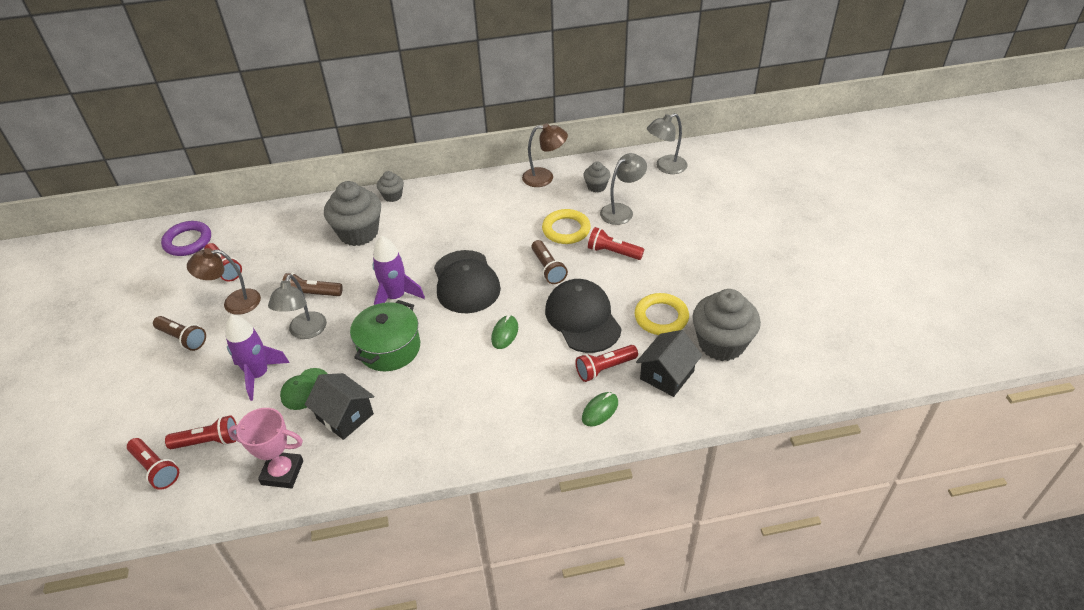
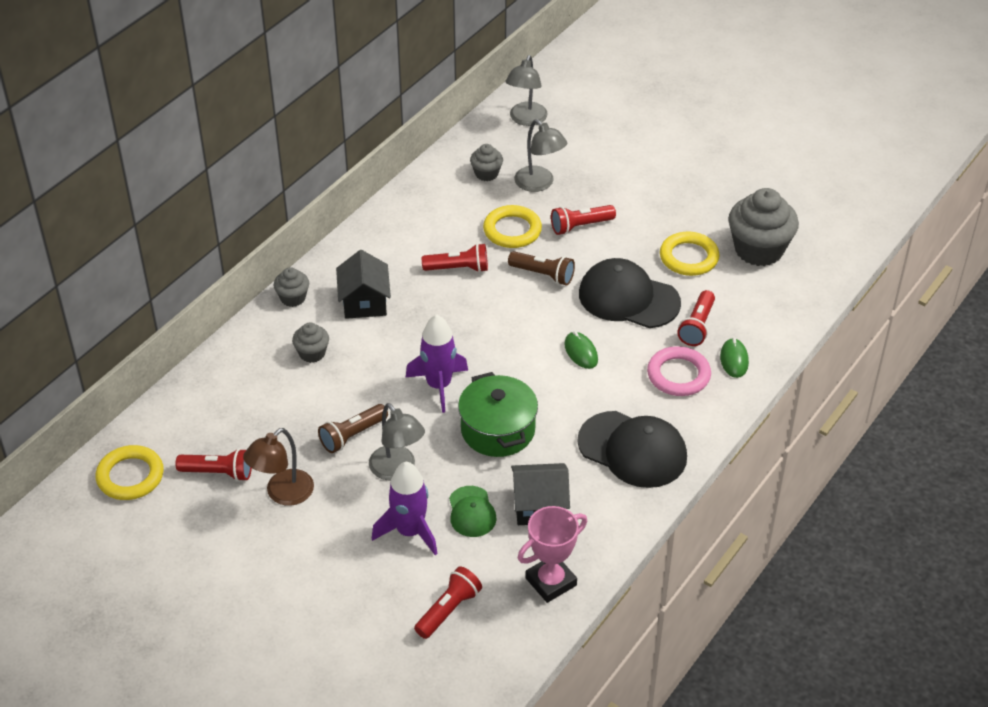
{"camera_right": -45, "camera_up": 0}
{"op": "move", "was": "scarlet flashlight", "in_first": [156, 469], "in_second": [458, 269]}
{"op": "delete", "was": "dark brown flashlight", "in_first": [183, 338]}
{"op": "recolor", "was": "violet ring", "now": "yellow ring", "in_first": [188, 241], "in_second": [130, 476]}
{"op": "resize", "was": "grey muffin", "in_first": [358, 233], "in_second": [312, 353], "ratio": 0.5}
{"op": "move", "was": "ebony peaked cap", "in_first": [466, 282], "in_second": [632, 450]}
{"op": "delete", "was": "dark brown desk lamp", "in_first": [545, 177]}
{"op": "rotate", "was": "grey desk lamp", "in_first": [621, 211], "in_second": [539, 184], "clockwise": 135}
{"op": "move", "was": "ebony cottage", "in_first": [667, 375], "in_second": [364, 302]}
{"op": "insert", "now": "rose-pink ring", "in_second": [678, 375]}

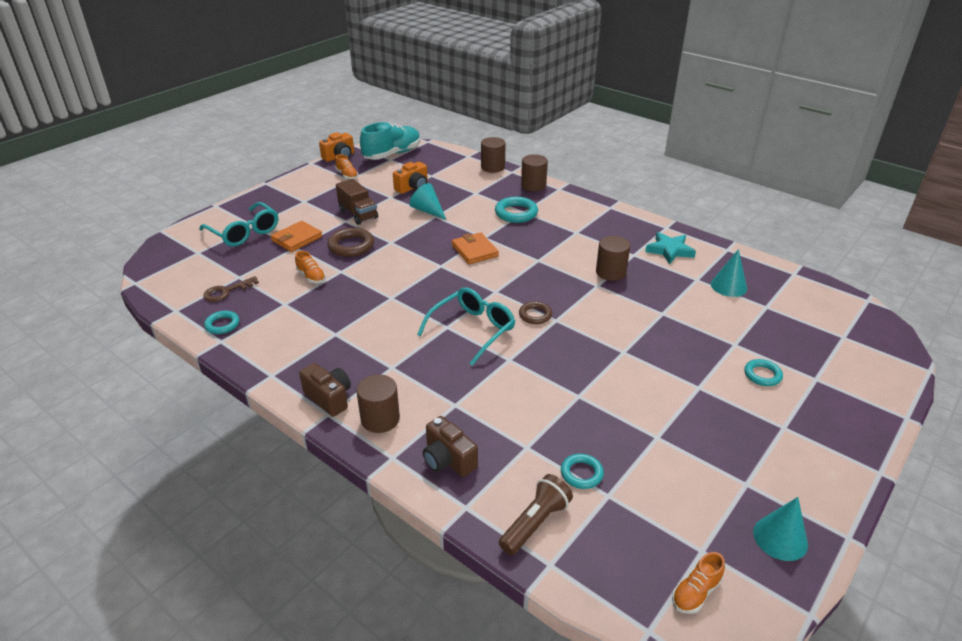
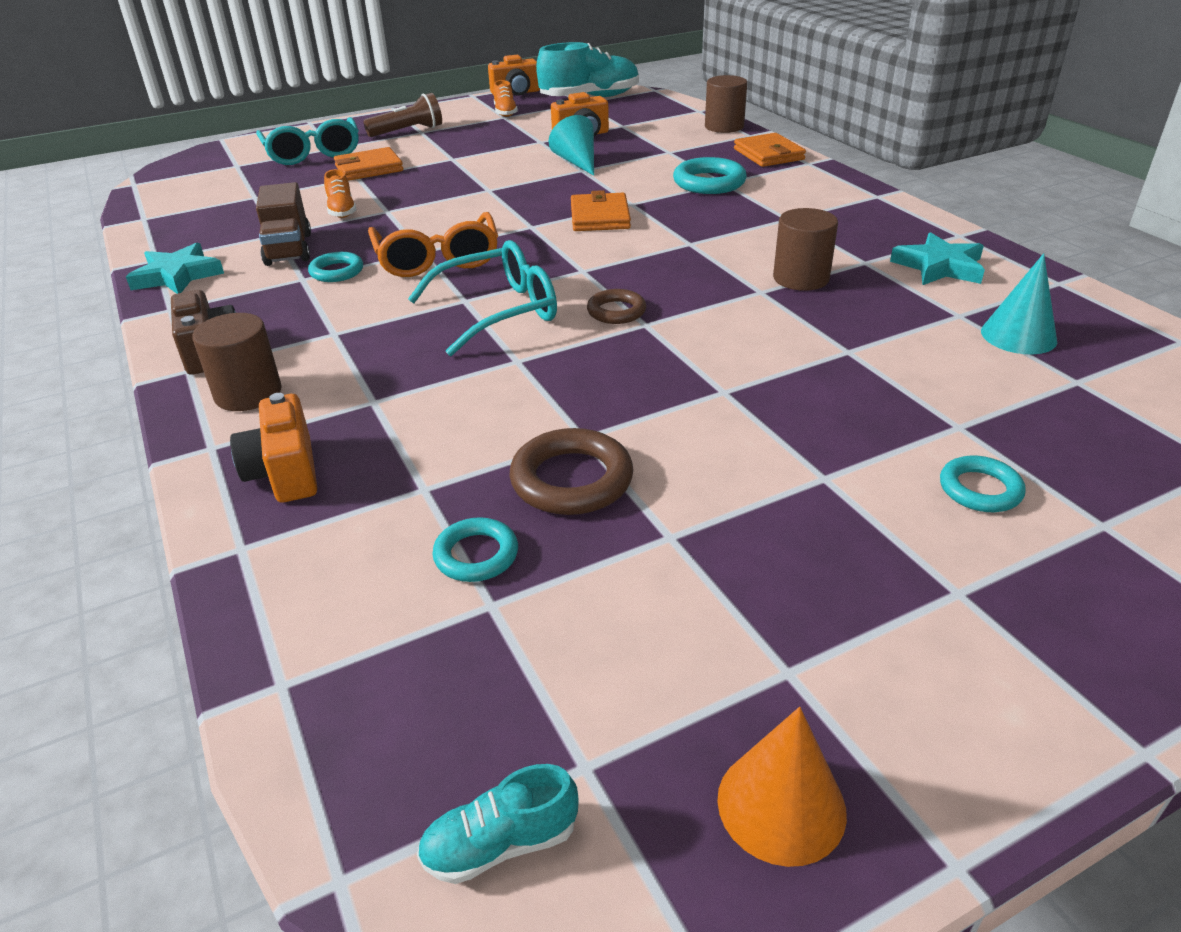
{"camera_right": 25, "camera_up": 0}
{"op": "delete", "was": "dark brown door key", "in_first": [226, 291]}
{"op": "move", "was": "teal ring", "in_first": [222, 325], "in_second": [337, 271]}
{"op": "move", "was": "dark brown ring", "in_first": [351, 246], "in_second": [571, 480]}
{"op": "move", "was": "dark brown truck", "in_first": [358, 214], "in_second": [289, 249]}
{"op": "recolor", "was": "dark brown compact camera", "now": "bright orange compact camera", "in_first": [448, 460], "in_second": [285, 472]}
{"op": "move", "was": "dark brown flashlight", "in_first": [535, 523], "in_second": [408, 131]}
{"op": "replace", "was": "dark brown cylinder shape", "now": "bright orange card wallet", "in_first": [533, 186], "in_second": [768, 154]}
{"op": "recolor", "was": "bright orange lace-up shoe", "now": "teal lace-up shoe", "in_first": [695, 592], "in_second": [500, 844]}
{"op": "recolor", "was": "teal solid cone", "now": "bright orange solid cone", "in_first": [780, 538], "in_second": [781, 805]}
{"op": "insert", "now": "teal star shape", "in_second": [177, 276]}
{"op": "insert", "now": "bright orange eyeglasses", "in_second": [437, 259]}

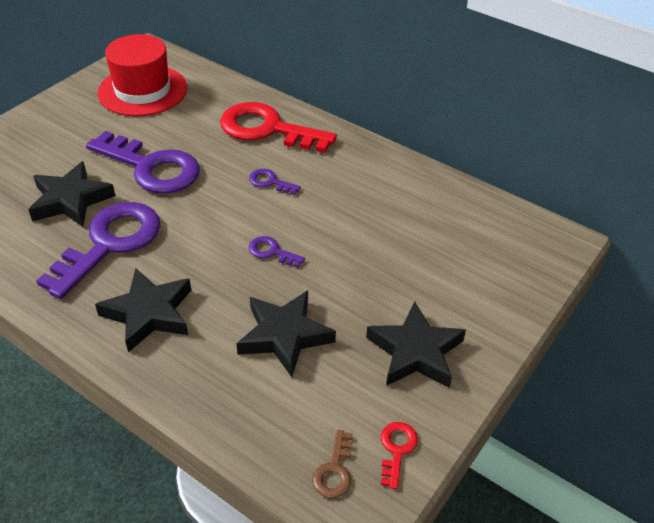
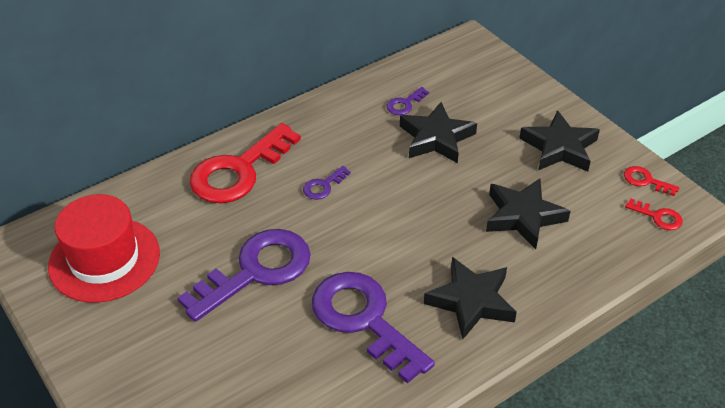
{"camera_right": -70, "camera_up": 0}
{"op": "move", "was": "ebony star shape", "in_first": [71, 200], "in_second": [436, 138]}
{"op": "move", "was": "violet door key", "in_first": [271, 252], "in_second": [405, 104]}
{"op": "recolor", "was": "dark brown door key", "now": "scarlet door key", "in_first": [334, 470], "in_second": [658, 217]}

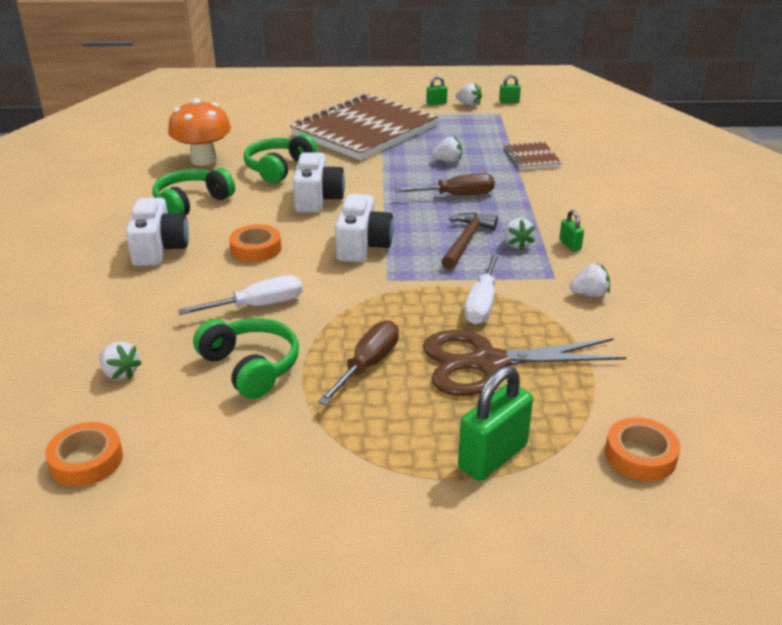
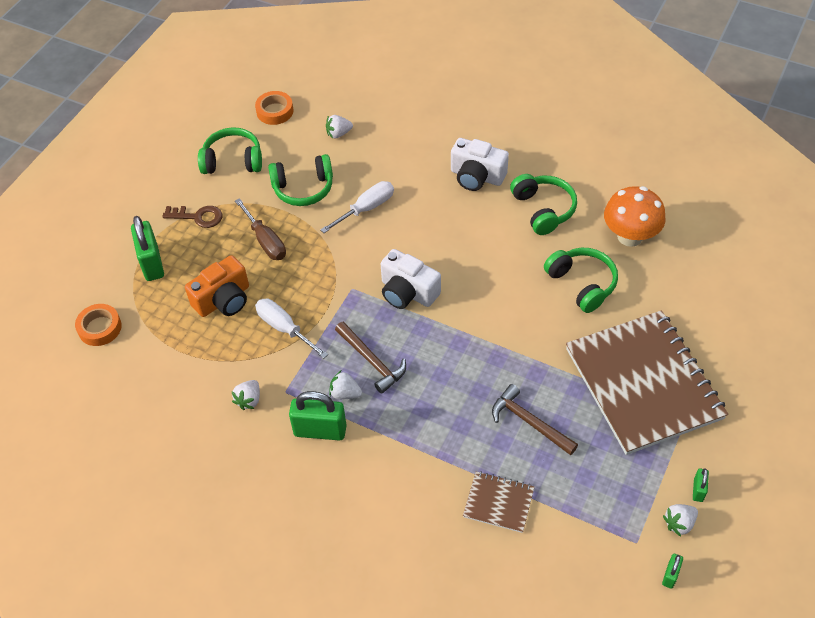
{"camera_right": 120, "camera_up": 20}
{"op": "rotate", "was": "snow-white hand screwdriver", "in_first": [257, 306], "in_second": [366, 209], "clockwise": -135}
{"op": "delete", "was": "bright orange tape", "in_first": [256, 249]}
{"op": "delete", "was": "snow-white compact camera", "in_first": [317, 199]}
{"op": "delete", "was": "dark brown hand screwdriver", "in_first": [456, 195]}
{"op": "replace", "was": "dark brown pair of scissors", "now": "bright orange compact camera", "in_first": [488, 363], "in_second": [223, 300]}
{"op": "replace", "was": "snow-white strawberry", "now": "dark brown carpenter's hammer", "in_first": [447, 161], "in_second": [529, 422]}
{"op": "resize", "was": "green small lock", "in_first": [570, 245], "in_second": [320, 430], "ratio": 2.06}
{"op": "insert", "now": "dark brown door key", "in_second": [198, 217]}
{"op": "insert", "now": "green headset", "in_second": [233, 160]}

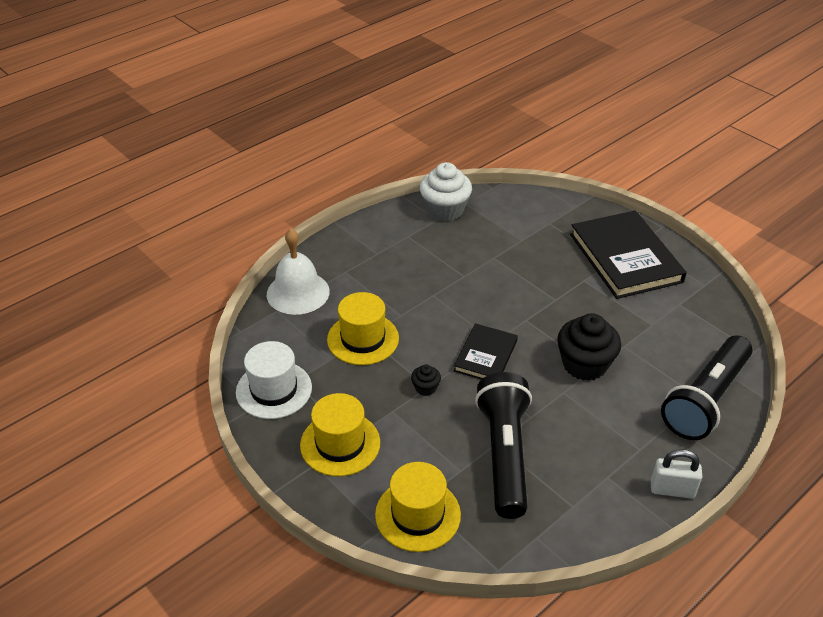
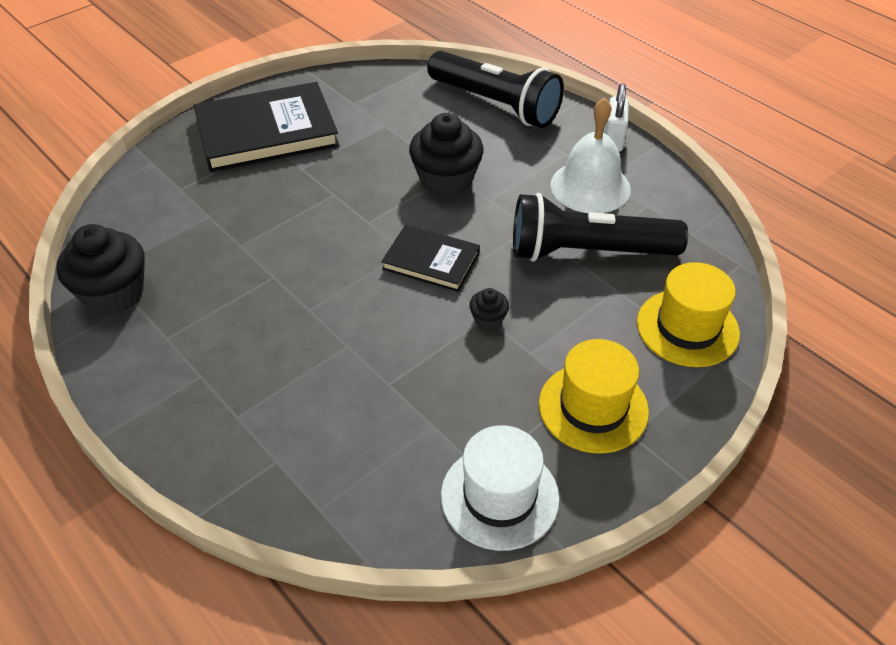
{"camera_right": -90, "camera_up": 5}
{"op": "move", "was": "snow-white hand bell", "in_first": [298, 292], "in_second": [590, 186]}
{"op": "delete", "was": "yellow hat", "in_first": [363, 339]}
{"op": "recolor", "was": "snow-white muffin", "now": "ebony muffin", "in_first": [445, 210], "in_second": [114, 293]}

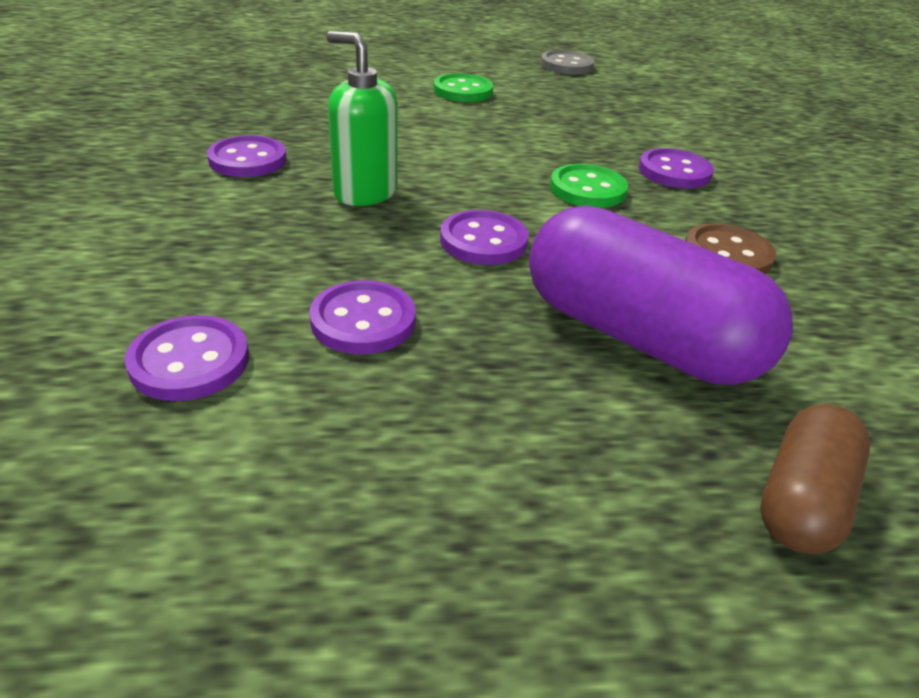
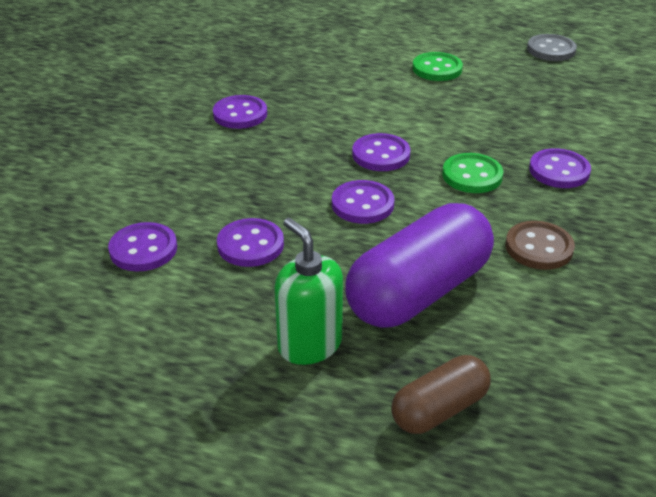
{"camera_right": 25, "camera_up": 0}
{"op": "move", "was": "green pump bottle", "in_first": [365, 192], "in_second": [309, 344]}
{"op": "rotate", "was": "violet pill", "in_first": [638, 336], "in_second": [419, 292], "clockwise": 75}
{"op": "insert", "now": "violet shirt button", "in_second": [381, 155]}

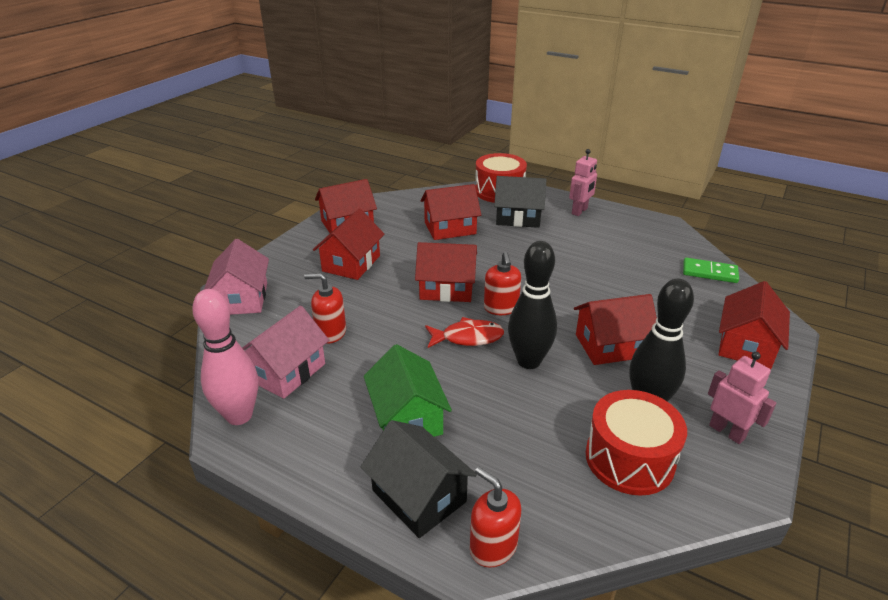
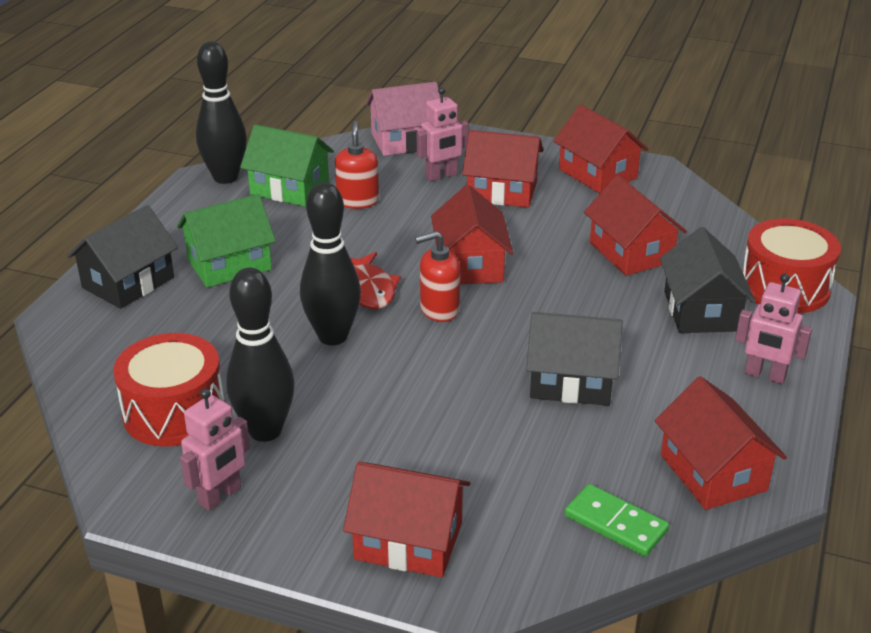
{"camera_right": 80, "camera_up": 0}
{"op": "recolor", "was": "rose-pink tenpin", "now": "ebony tenpin", "in_first": [239, 415], "in_second": [225, 177]}
{"op": "recolor", "was": "rose-pink cottage", "now": "green cottage", "in_first": [286, 371], "in_second": [289, 188]}
{"op": "delete", "was": "scarlet pump bottle", "in_first": [493, 547]}
{"op": "move", "was": "scarlet cottage", "in_first": [611, 346], "in_second": [713, 472]}
{"op": "rotate", "was": "green domino", "in_first": [709, 273], "in_second": [615, 523], "clockwise": -60}
{"op": "insert", "now": "rose-pink toy robot", "in_second": [441, 176]}
{"op": "insert", "now": "ebony cottage", "in_second": [571, 381]}

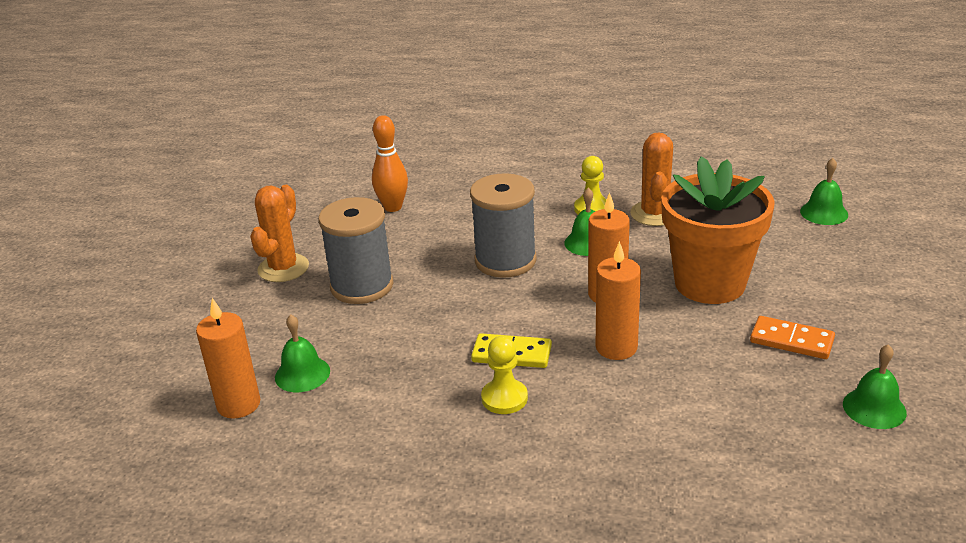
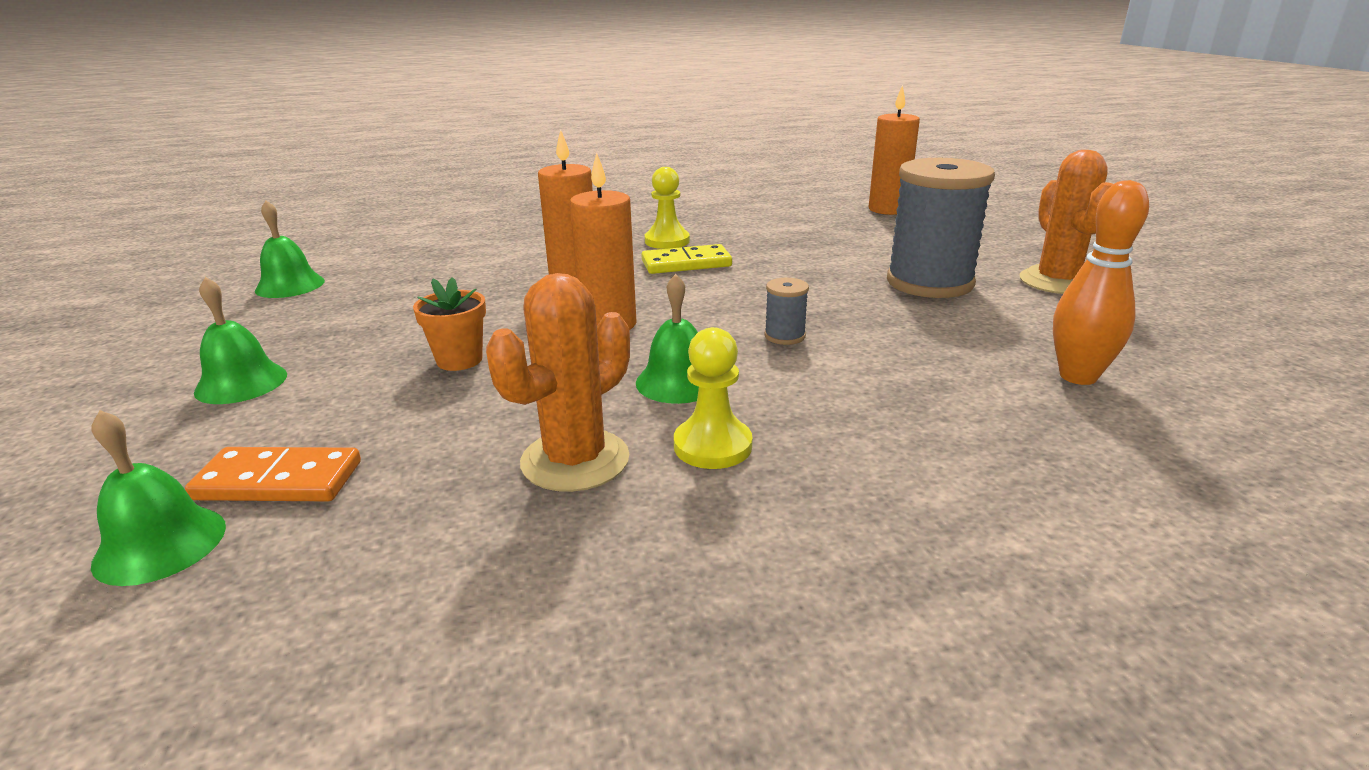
{"camera_right": 155, "camera_up": -5}
{"op": "move", "was": "green hand bell", "in_first": [302, 374], "in_second": [241, 383]}
{"op": "resize", "was": "grey reel of thread", "in_first": [505, 261], "in_second": [784, 336], "ratio": 0.42}
{"op": "rotate", "was": "bright orange saguaro cactus", "in_first": [654, 214], "in_second": [575, 460], "clockwise": 60}
{"op": "resize", "was": "bright orange flower pot", "in_first": [709, 283], "in_second": [459, 360], "ratio": 0.41}
{"op": "move", "was": "bright orange domino", "in_first": [791, 340], "in_second": [278, 481]}

